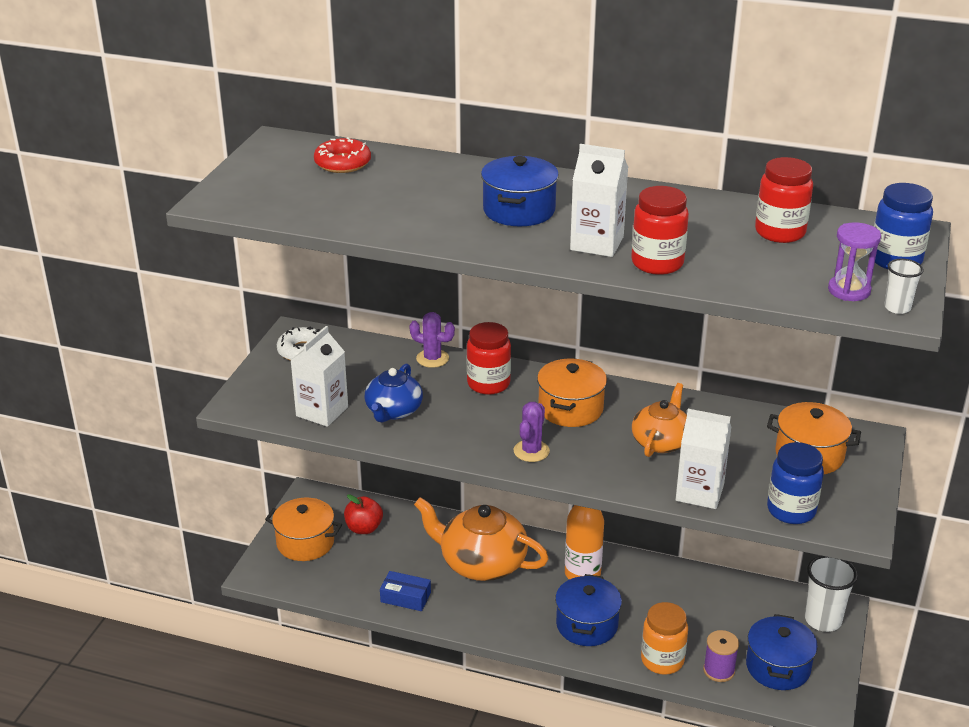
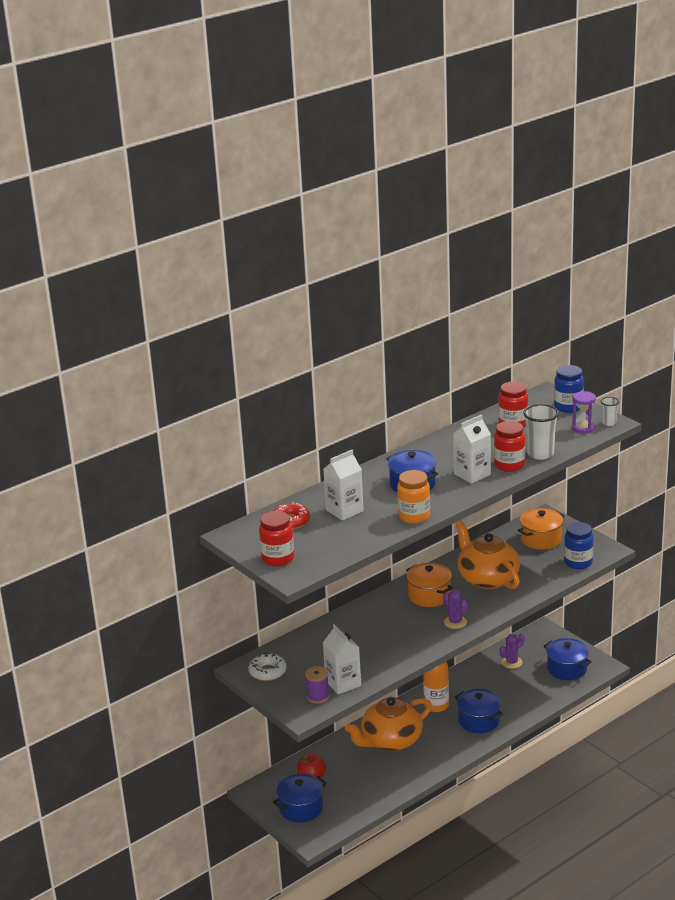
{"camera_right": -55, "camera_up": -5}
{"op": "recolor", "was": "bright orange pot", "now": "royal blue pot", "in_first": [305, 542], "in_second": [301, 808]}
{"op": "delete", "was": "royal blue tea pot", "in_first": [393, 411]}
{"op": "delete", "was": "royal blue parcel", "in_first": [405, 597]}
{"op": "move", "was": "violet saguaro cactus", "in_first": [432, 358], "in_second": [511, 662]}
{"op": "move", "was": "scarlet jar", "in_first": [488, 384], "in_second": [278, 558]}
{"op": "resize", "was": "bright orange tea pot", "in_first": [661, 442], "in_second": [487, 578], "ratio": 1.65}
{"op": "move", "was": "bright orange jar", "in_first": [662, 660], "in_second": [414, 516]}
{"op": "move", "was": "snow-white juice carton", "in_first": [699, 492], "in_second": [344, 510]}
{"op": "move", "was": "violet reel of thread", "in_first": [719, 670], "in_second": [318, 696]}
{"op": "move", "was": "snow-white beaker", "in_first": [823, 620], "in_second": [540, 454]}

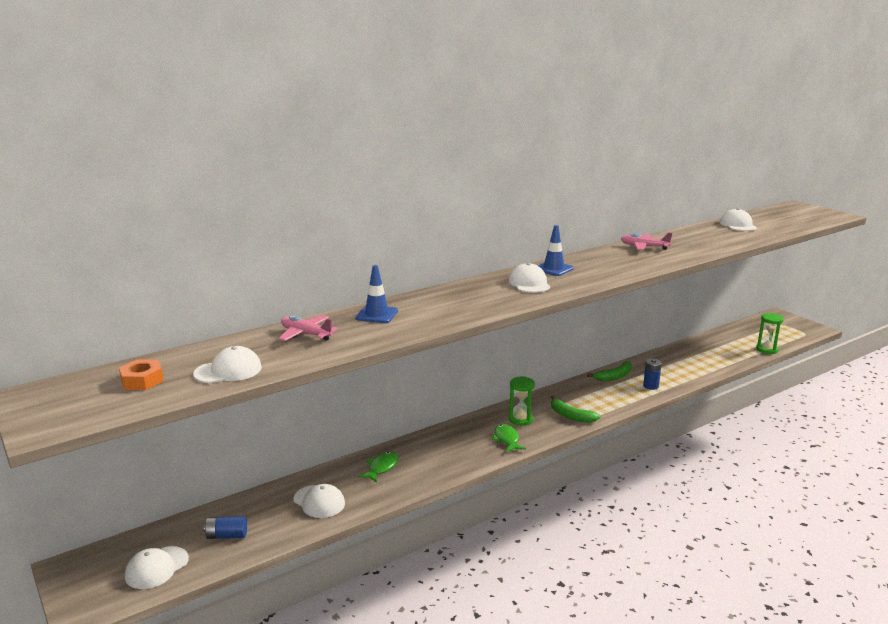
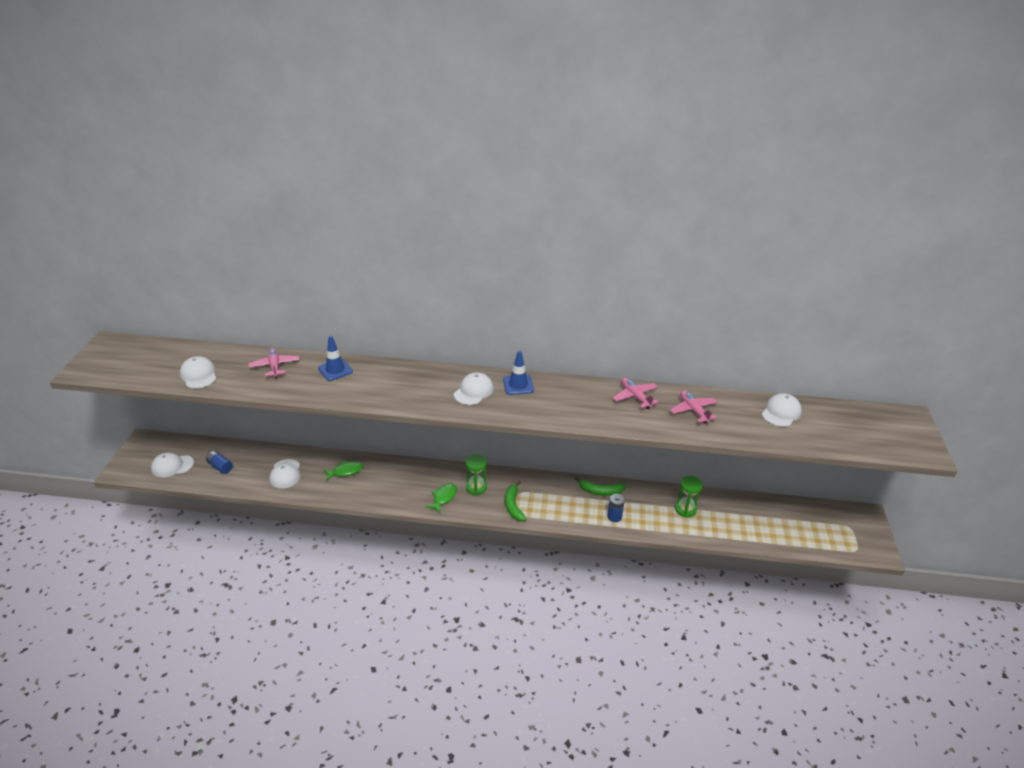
{"camera_right": 40, "camera_up": 15}
{"op": "delete", "was": "bright orange hex nut", "in_first": [142, 381]}
{"op": "rotate", "was": "snow-white peaked cap", "in_first": [228, 371], "in_second": [198, 375], "clockwise": -135}
{"op": "move", "was": "green sand timer", "in_first": [767, 349], "in_second": [685, 509]}
{"op": "insert", "now": "rose-pink plane", "in_second": [693, 410]}

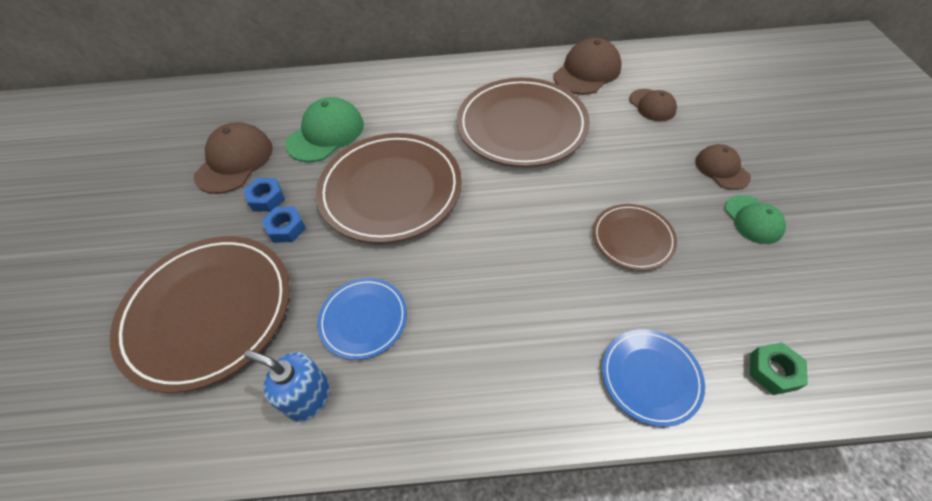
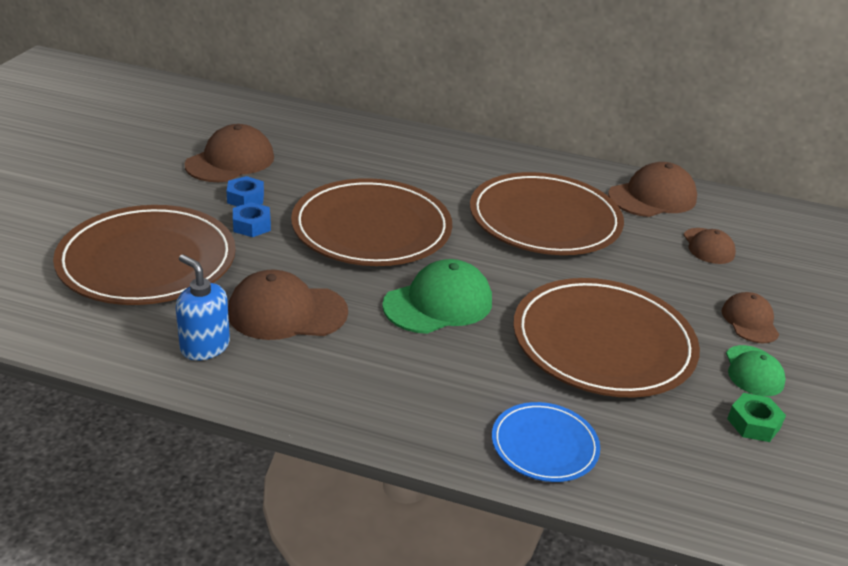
{"camera_right": 15, "camera_up": -20}
{"op": "move", "was": "green peaked cap", "in_first": [326, 134], "in_second": [438, 303]}
{"op": "replace", "was": "royal blue flat dish", "now": "dark brown peaked cap", "in_first": [363, 319], "in_second": [287, 312]}
{"op": "resize", "was": "dark brown flat dish", "in_first": [632, 238], "in_second": [603, 342], "ratio": 1.96}
{"op": "move", "was": "green hex nut", "in_first": [773, 371], "in_second": [753, 423]}

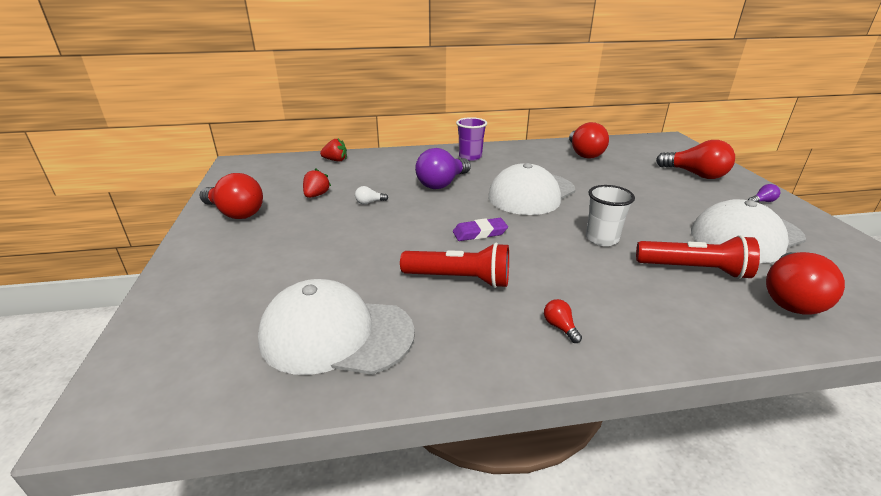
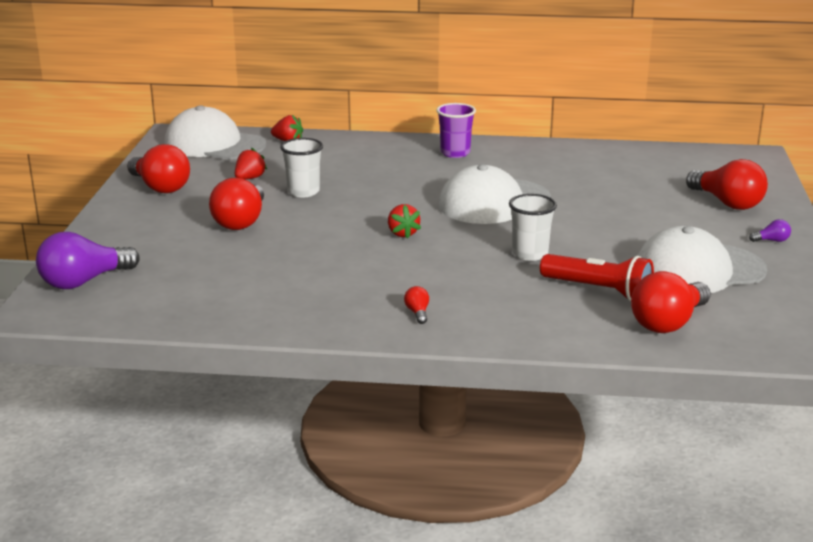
{"camera_right": 15, "camera_up": -5}
{"op": "move", "was": "snow-white peaked cap", "in_first": [336, 334], "in_second": [214, 144]}
{"op": "replace", "was": "snow-white lightbulb", "now": "snow-white beaker", "in_first": [369, 202], "in_second": [303, 192]}
{"op": "delete", "was": "scarlet flashlight", "in_first": [459, 279]}
{"op": "move", "was": "violet lightbulb", "in_first": [442, 183], "in_second": [84, 281]}
{"op": "replace", "was": "violet gum eraser", "now": "scarlet strawberry", "in_first": [479, 233], "in_second": [402, 233]}
{"op": "move", "was": "scarlet lightbulb", "in_first": [584, 153], "in_second": [241, 221]}

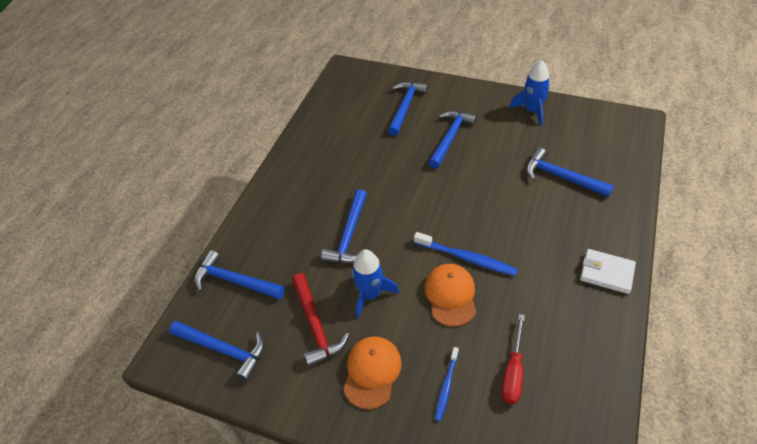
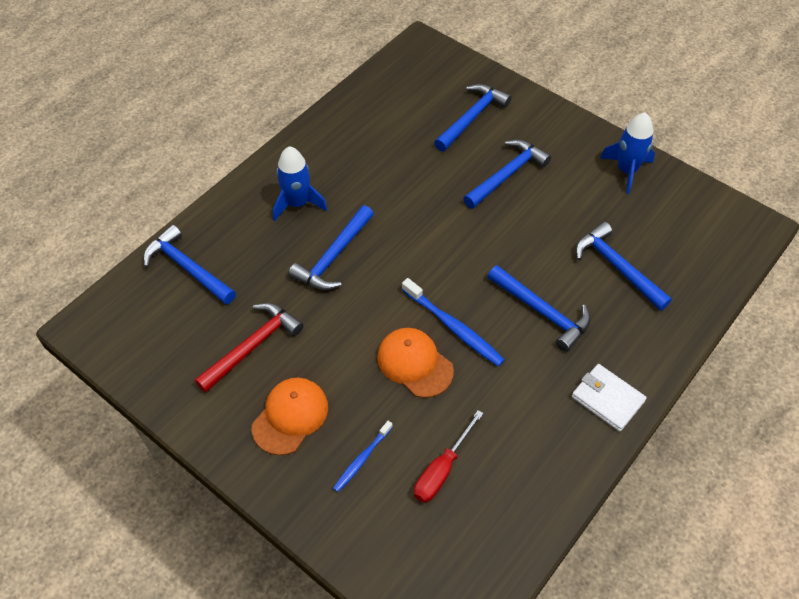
{"camera_right": 15, "camera_up": 5}
{"op": "move", "was": "royal blue carpenter's hammer", "in_first": [224, 350], "in_second": [542, 312]}
{"op": "rotate", "was": "scarlet carpenter's hammer", "in_first": [315, 325], "in_second": [253, 346], "clockwise": -135}
{"op": "move", "was": "royal blue toy rocket", "in_first": [370, 294], "in_second": [297, 203]}
{"op": "rotate", "was": "bright orange peaked cap", "in_first": [451, 295], "in_second": [414, 363], "clockwise": -60}

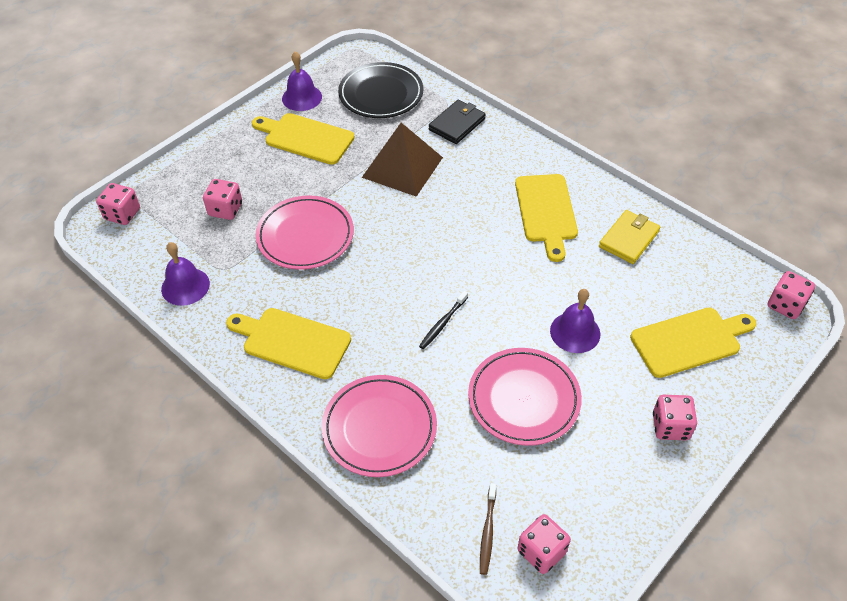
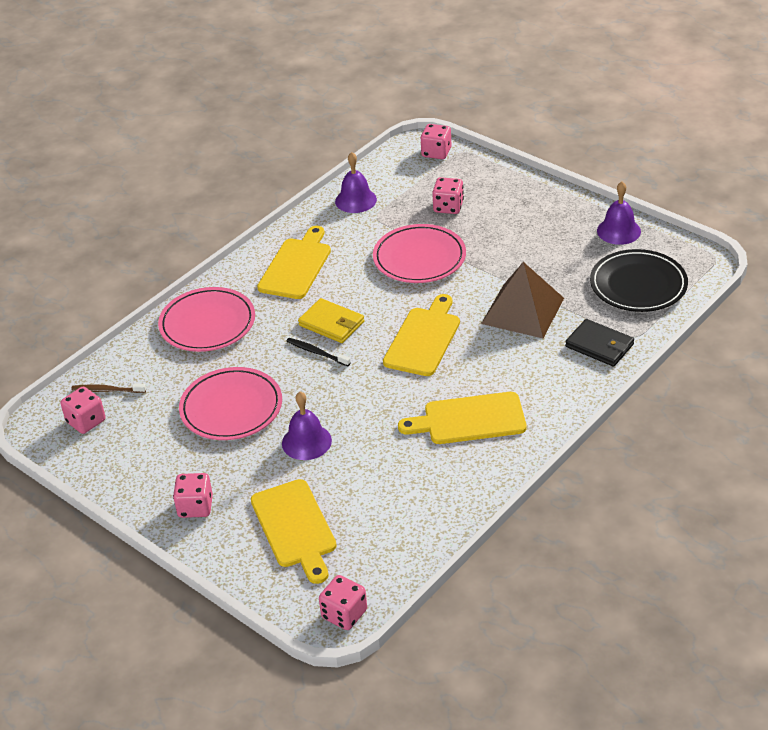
{"camera_right": 90, "camera_up": -10}
{"op": "move", "was": "yellow chopping board", "in_first": [305, 138], "in_second": [423, 339]}
{"op": "move", "was": "yellow card wallet", "in_first": [629, 239], "in_second": [331, 323]}

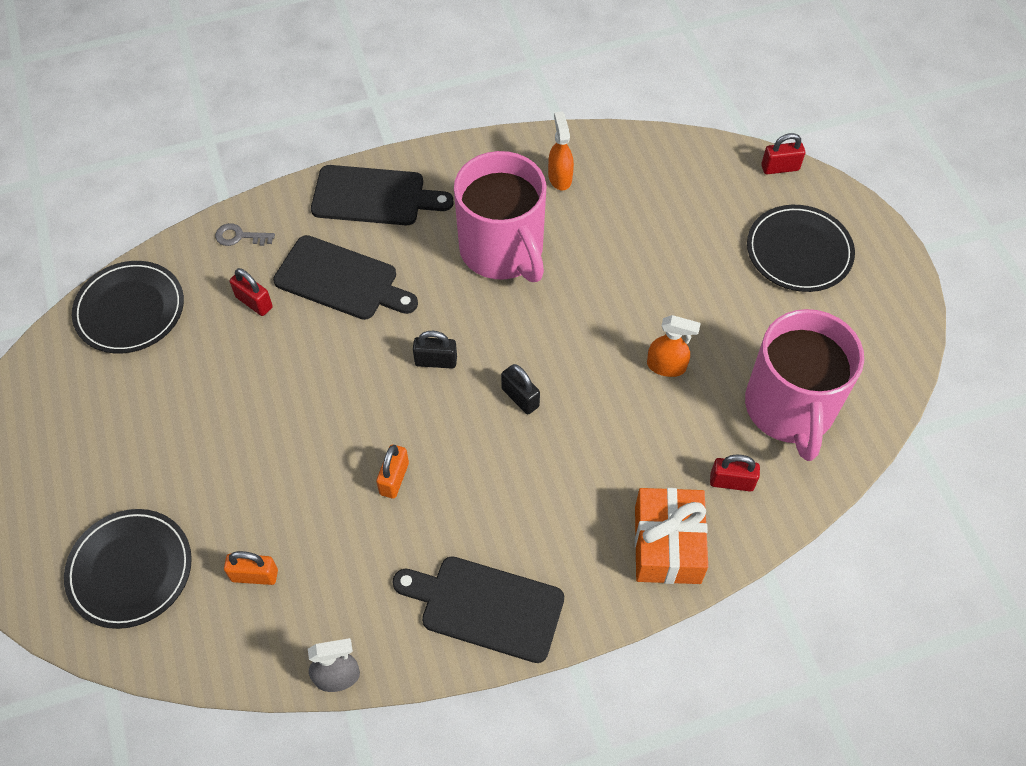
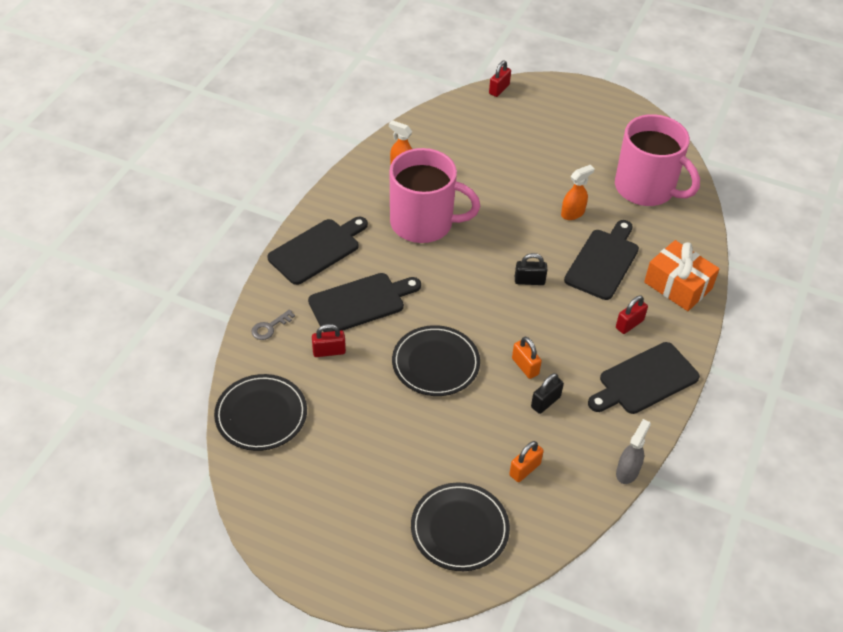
{"camera_right": -50, "camera_up": -10}
{"op": "move", "was": "ebony small lock", "in_first": [436, 361], "in_second": [545, 402]}
{"op": "move", "was": "scarlet small lock", "in_first": [731, 482], "in_second": [629, 324]}
{"op": "move", "was": "ebony flat dish", "in_first": [799, 251], "in_second": [435, 363]}
{"op": "insert", "now": "ebony chopping board", "in_second": [603, 262]}

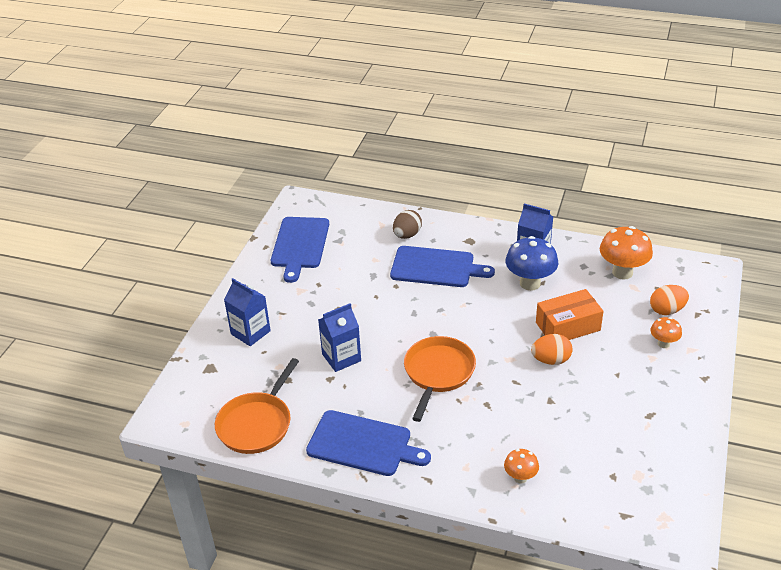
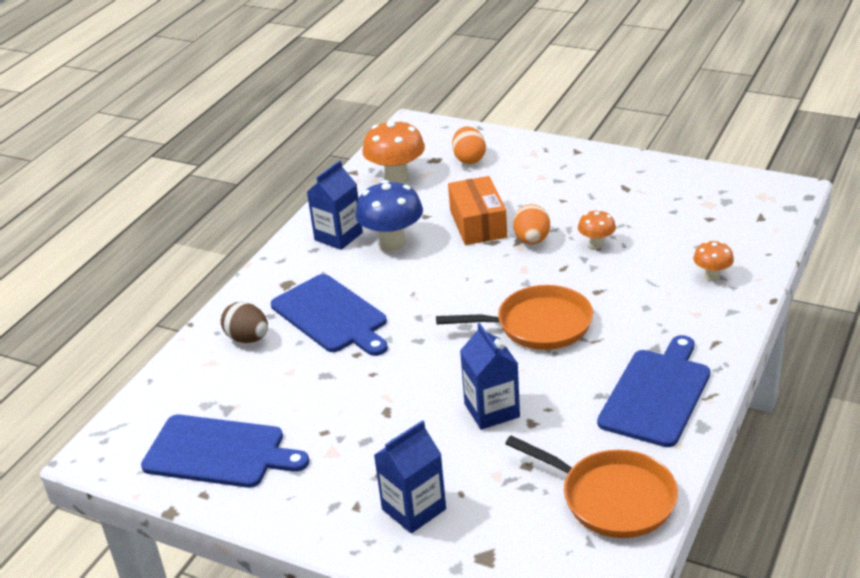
{"camera_right": -80, "camera_up": -5}
{"op": "rotate", "was": "royal blue chopping board", "in_first": [436, 267], "in_second": [331, 316], "clockwise": 120}
{"op": "rotate", "was": "bright orange pan", "in_first": [438, 373], "in_second": [538, 325], "clockwise": 150}
{"op": "move", "was": "bright orange mushroom", "in_first": [663, 344], "in_second": [596, 244]}

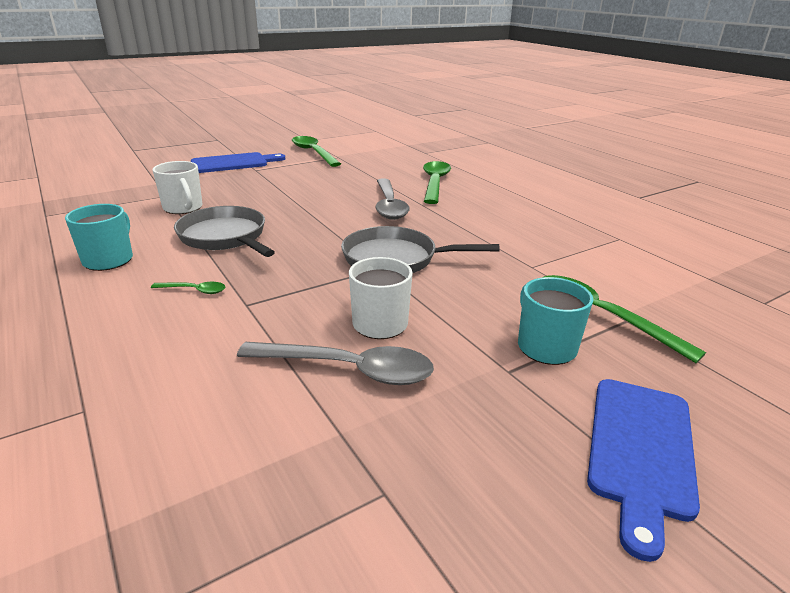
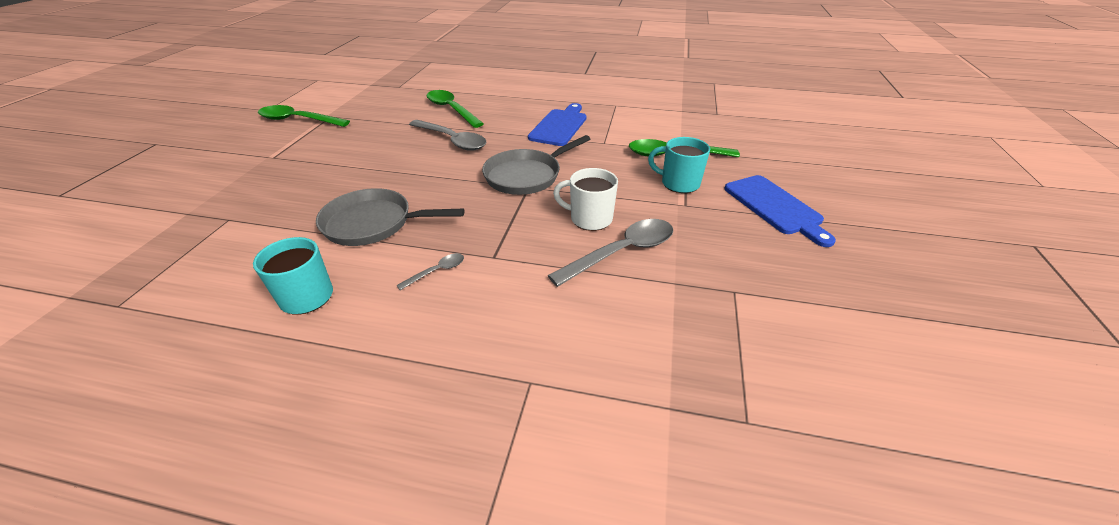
{"camera_right": -45, "camera_up": 10}
{"op": "recolor", "was": "green teaspoon", "now": "grey teaspoon", "in_first": [194, 290], "in_second": [437, 271]}
{"op": "delete", "was": "snow-white mug", "in_first": [183, 208]}
{"op": "move", "was": "royal blue chopping board", "in_first": [233, 163], "in_second": [559, 126]}

